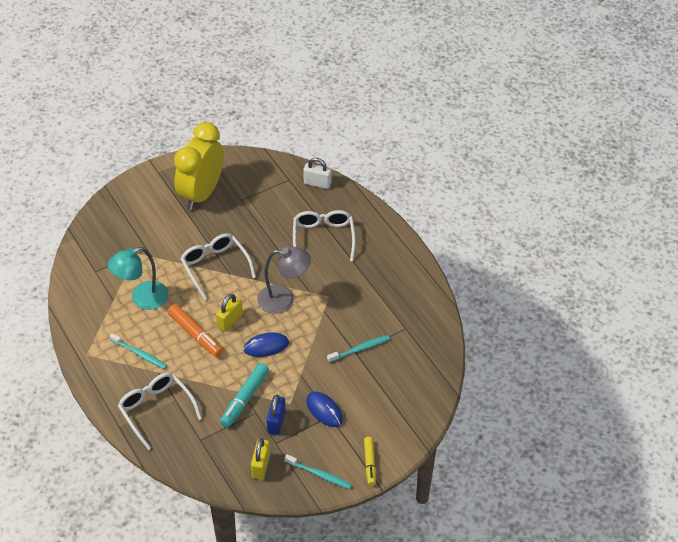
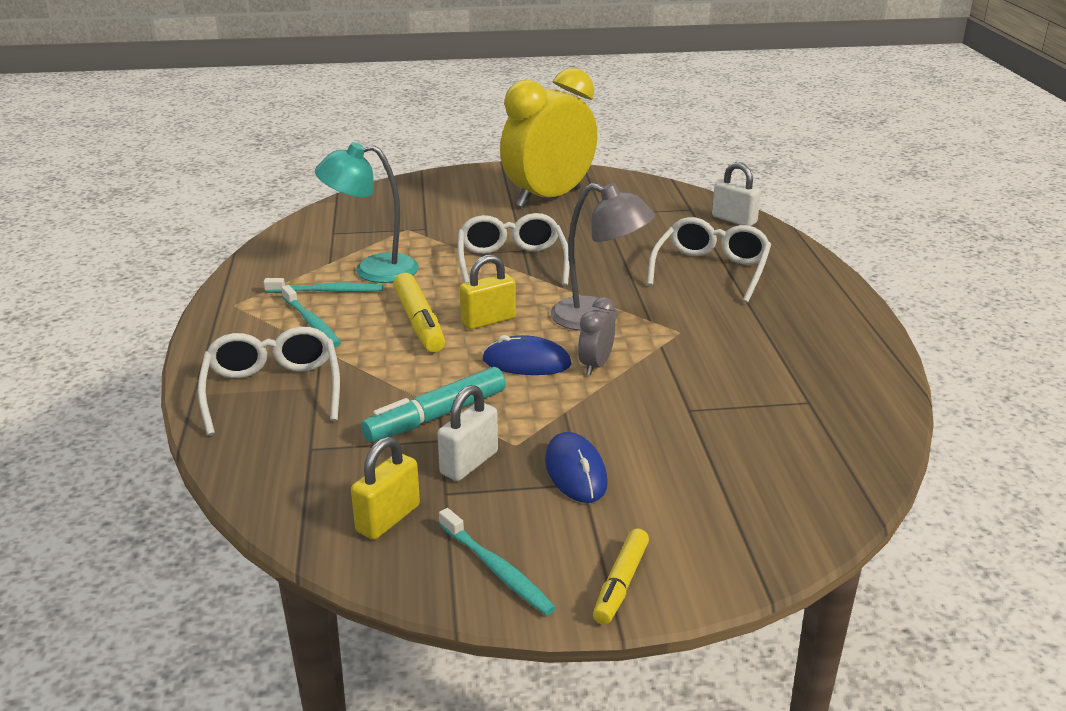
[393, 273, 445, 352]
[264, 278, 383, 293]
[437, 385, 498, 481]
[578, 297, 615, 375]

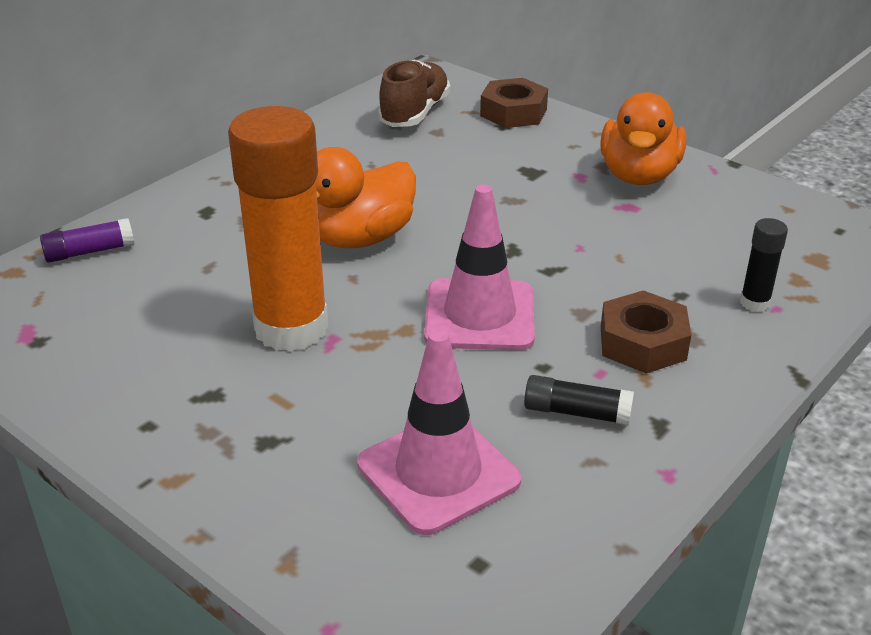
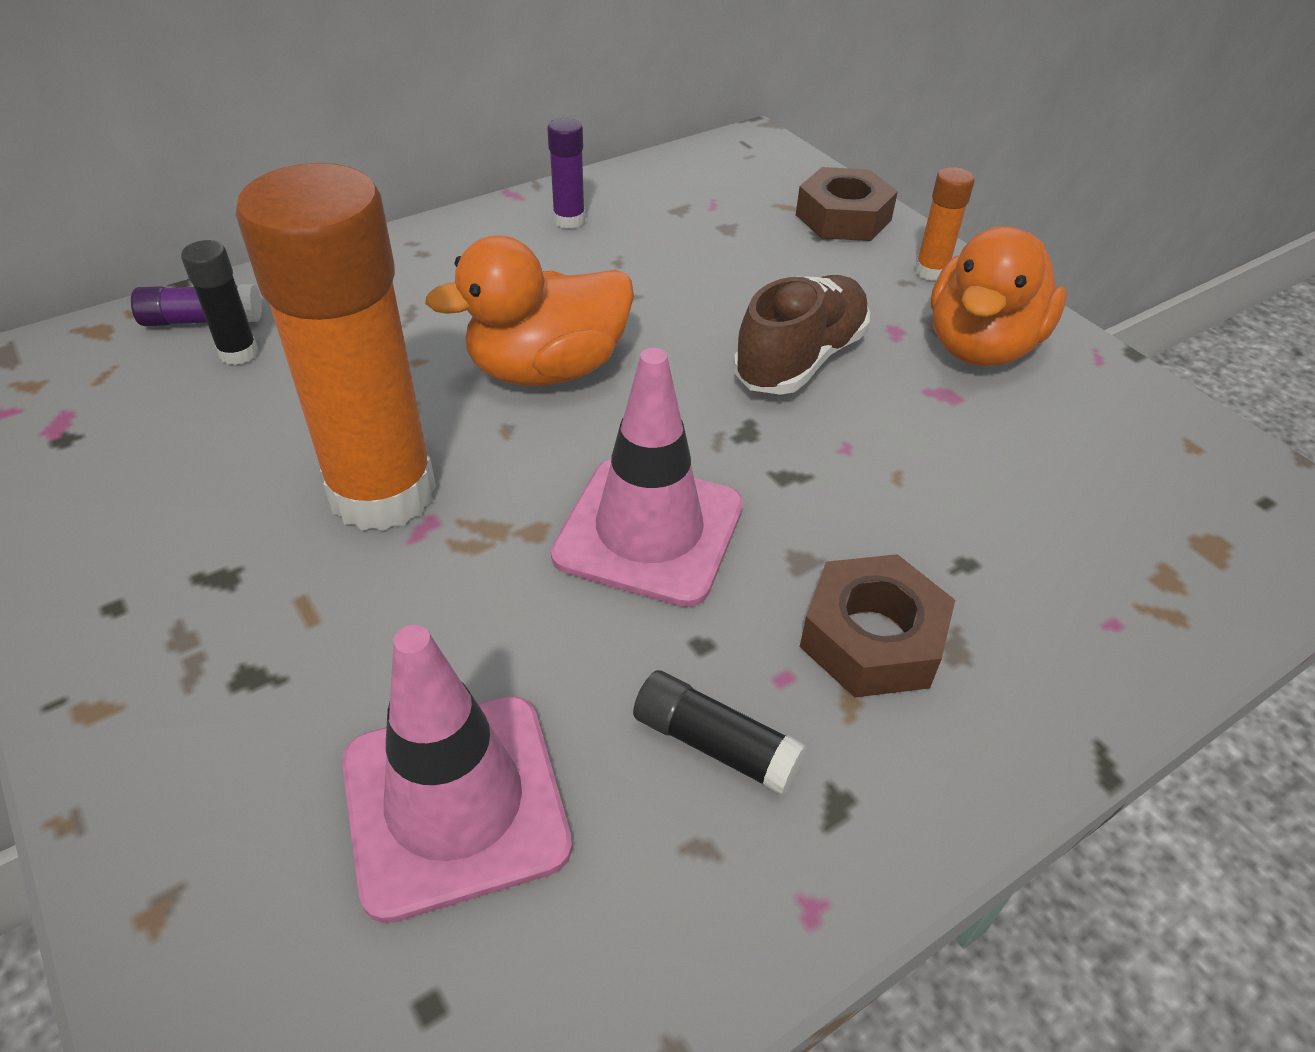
[733, 275, 870, 395]
[181, 240, 258, 365]
[547, 118, 585, 229]
[915, 167, 975, 281]

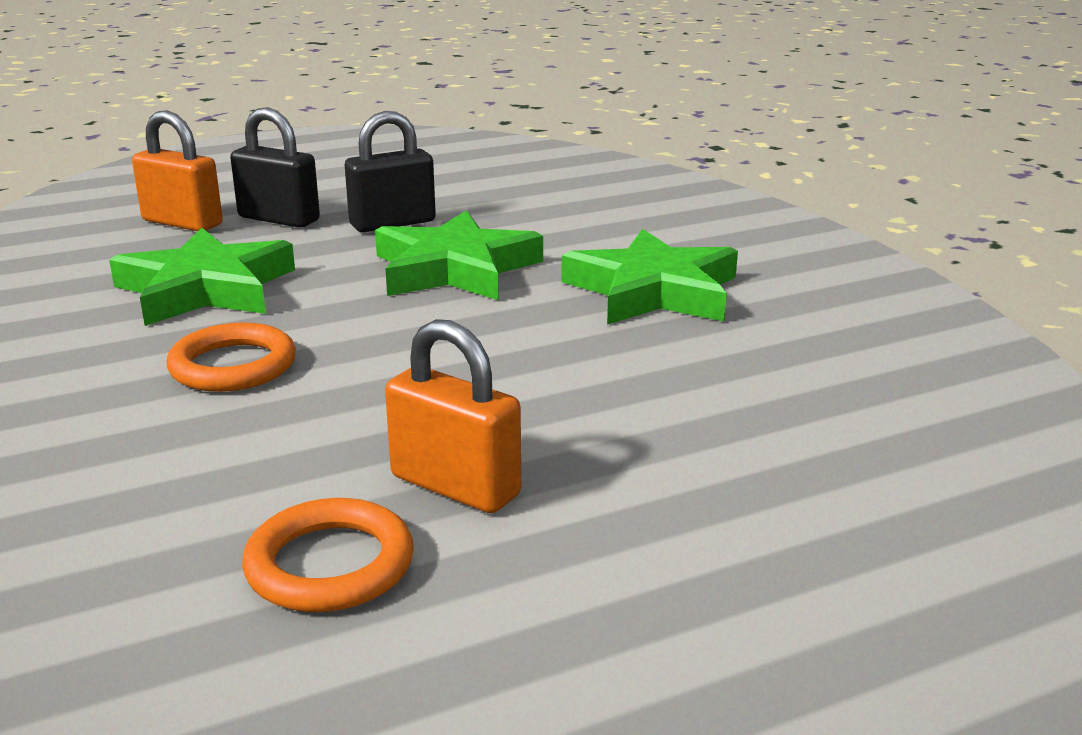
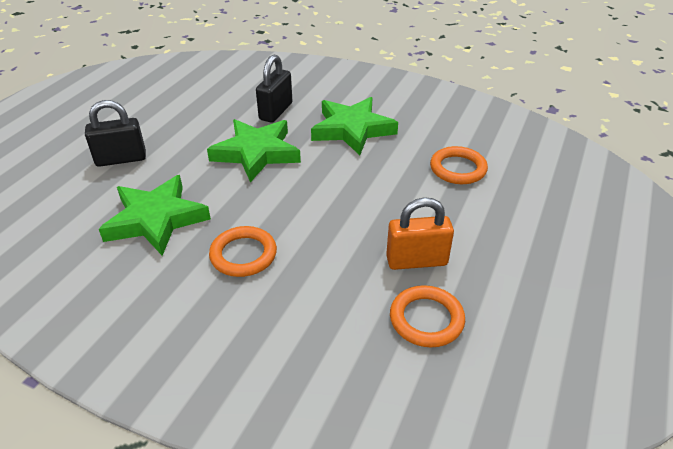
[132, 110, 223, 231] (first image)
[256, 54, 292, 123]
[430, 146, 488, 184]

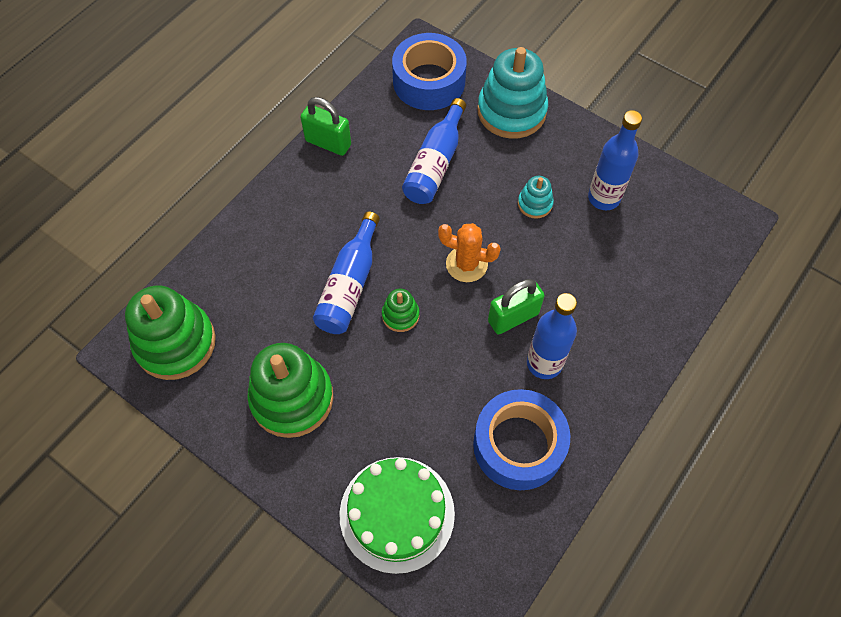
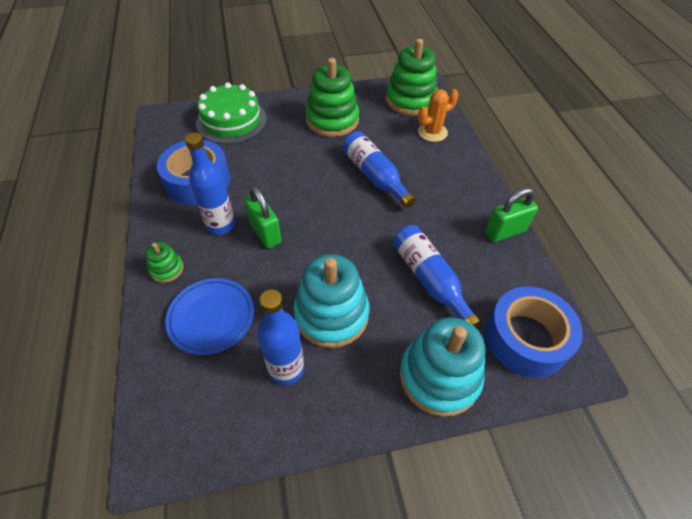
[293, 254, 369, 348]
[418, 89, 458, 142]
[244, 186, 282, 249]
[145, 242, 184, 283]
[165, 278, 254, 355]

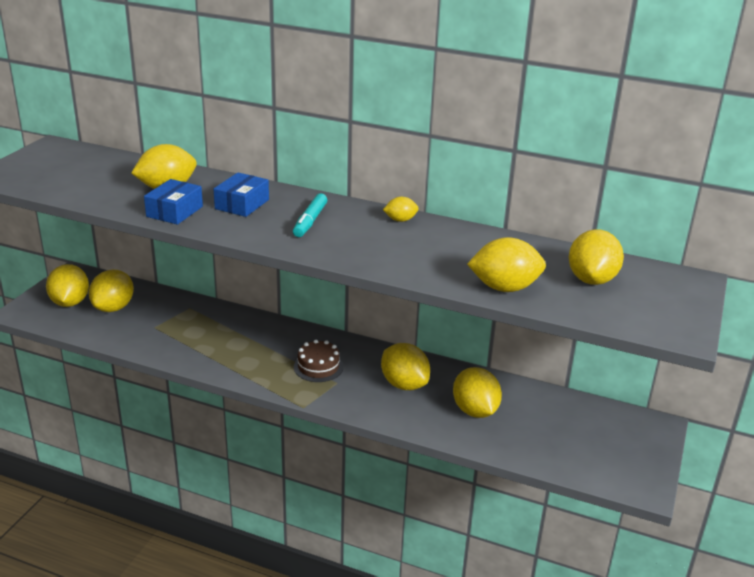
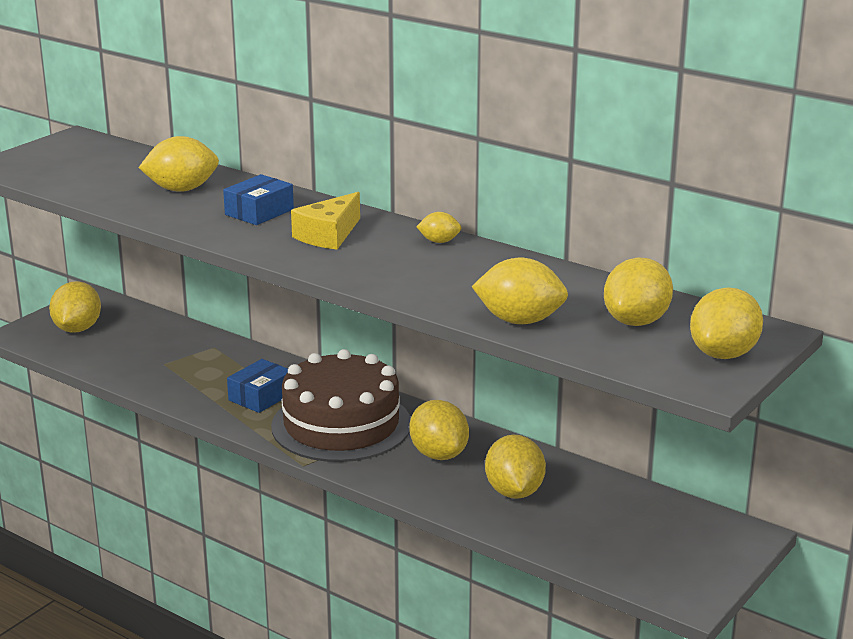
[227, 359, 288, 413]
[291, 192, 360, 249]
[690, 288, 763, 359]
[271, 349, 411, 462]

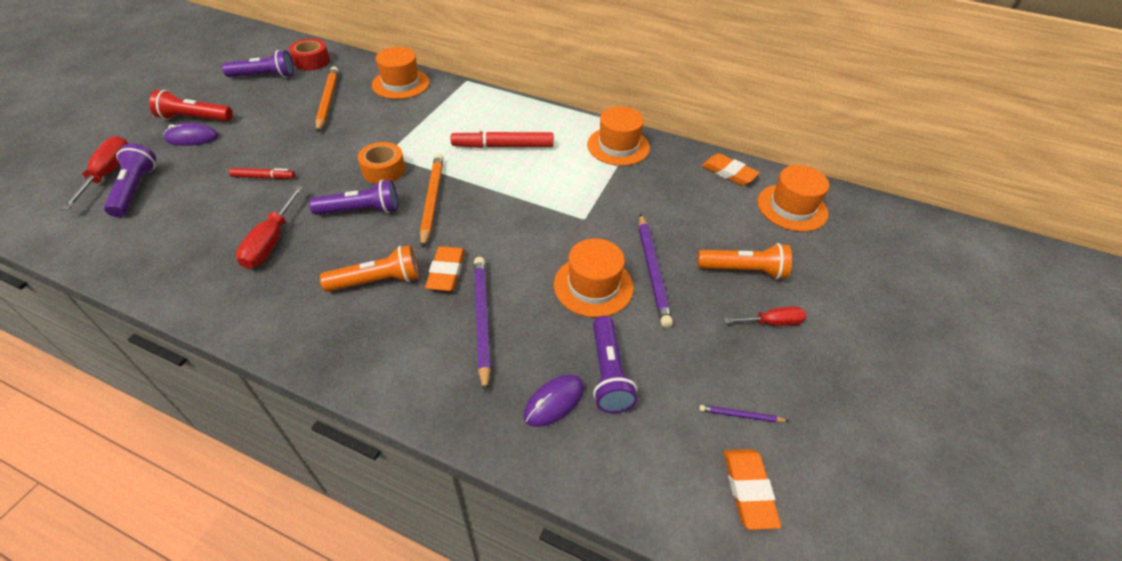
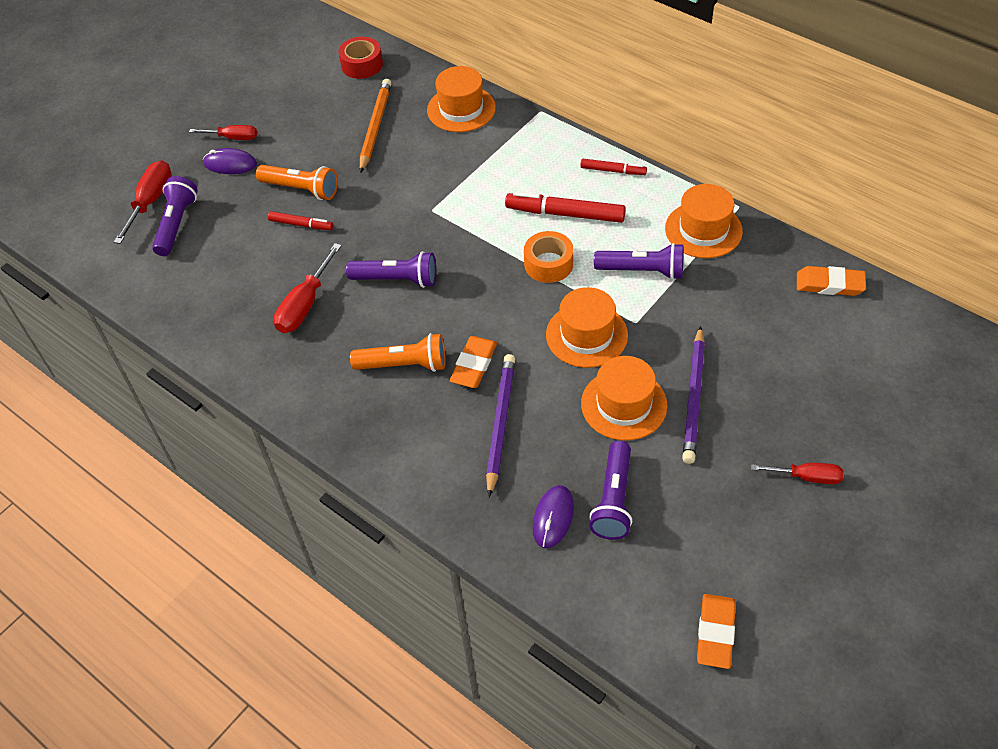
[594, 243, 683, 280]
[189, 125, 257, 140]
[524, 231, 574, 283]
[797, 266, 866, 296]
[420, 154, 444, 249] (first image)
[546, 287, 628, 368]
[256, 165, 338, 200]
[533, 485, 574, 548]
[699, 405, 788, 423] (first image)
[581, 159, 647, 175]

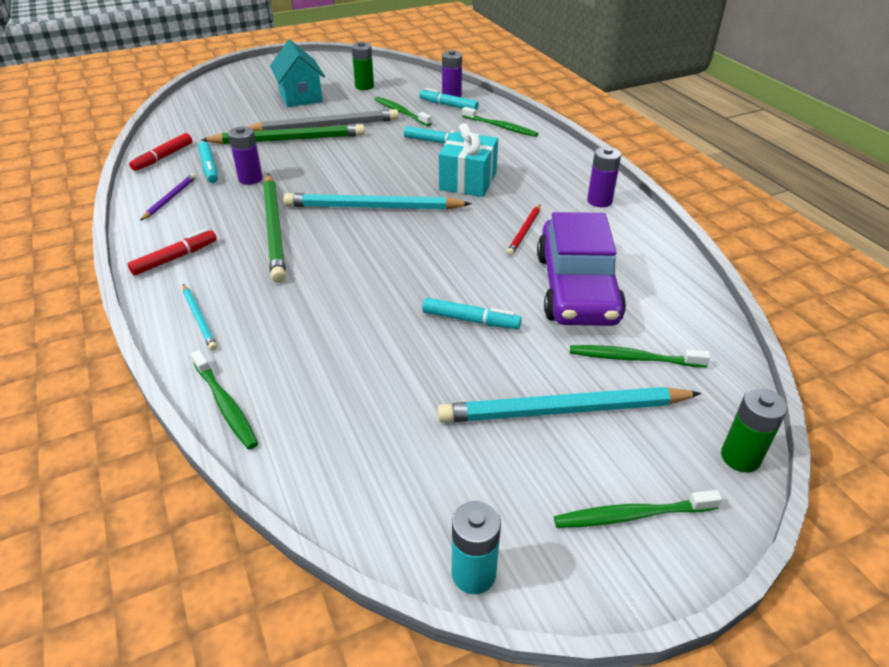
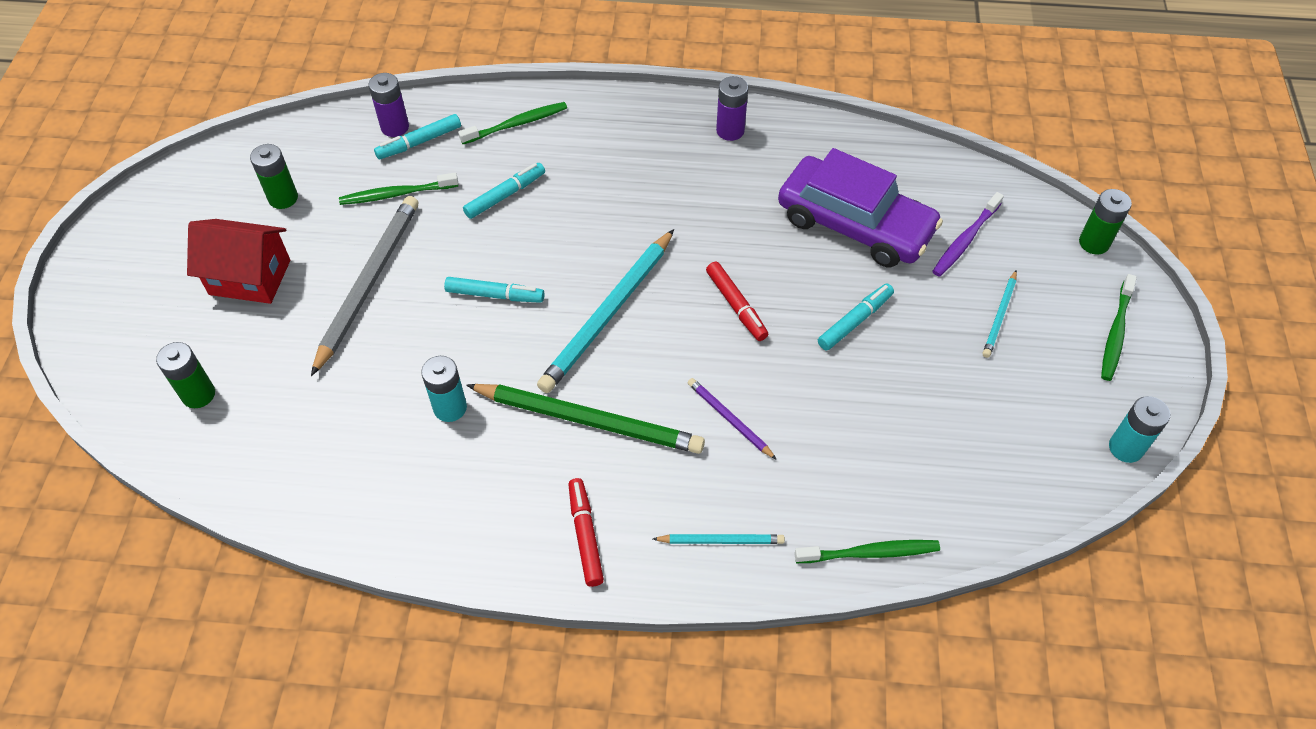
[187, 219, 290, 304]
[439, 123, 498, 197] (first image)
[201, 124, 365, 144] (first image)
[421, 356, 467, 422]
[706, 262, 768, 341]
[444, 277, 545, 303]
[688, 378, 777, 460]
[507, 204, 540, 256] (first image)
[932, 192, 1004, 277]
[983, 270, 1017, 358]
[156, 342, 215, 408]

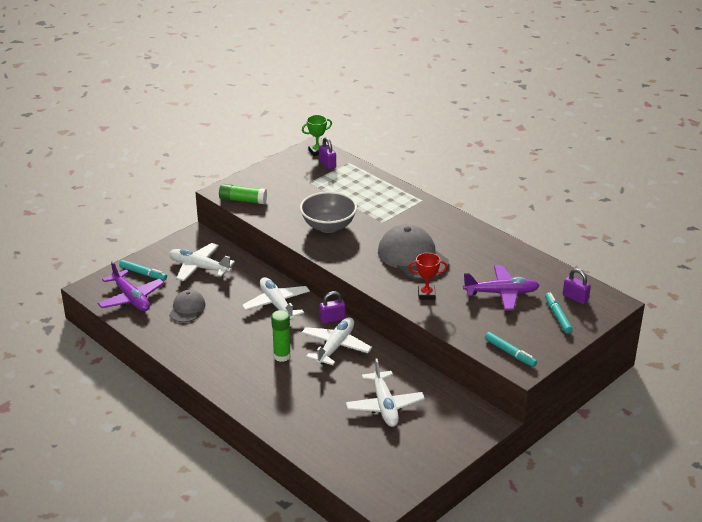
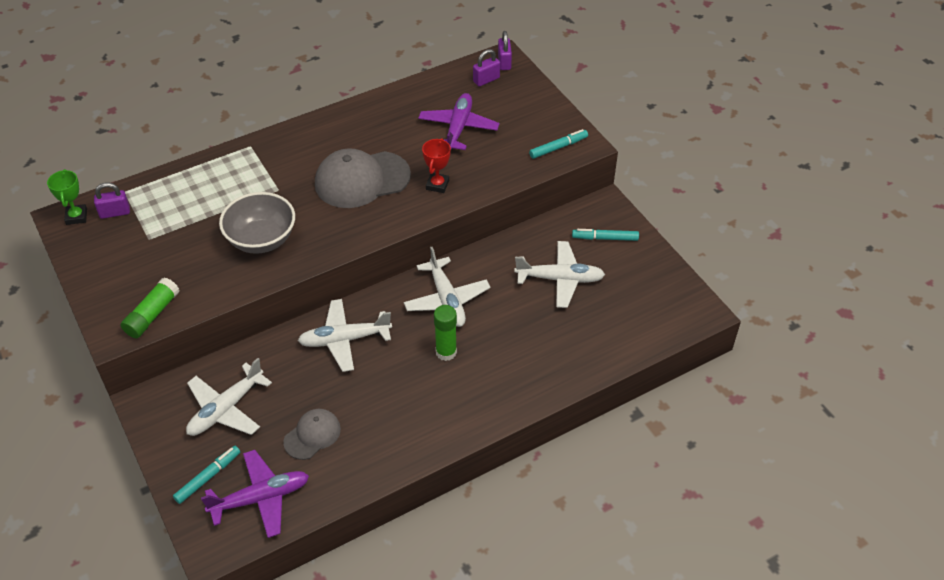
[283, 409, 341, 460]
[498, 31, 512, 70]
[572, 229, 639, 241]
[404, 247, 490, 327]

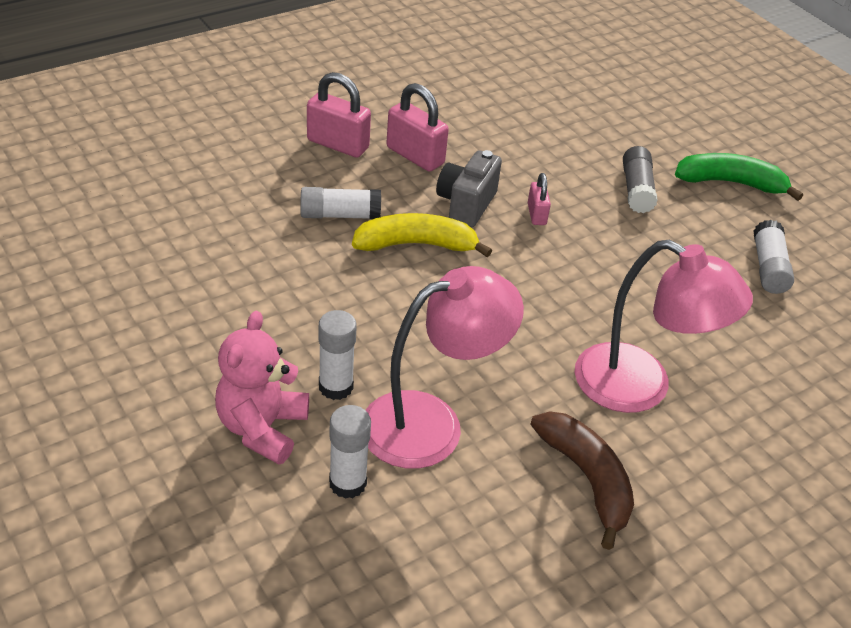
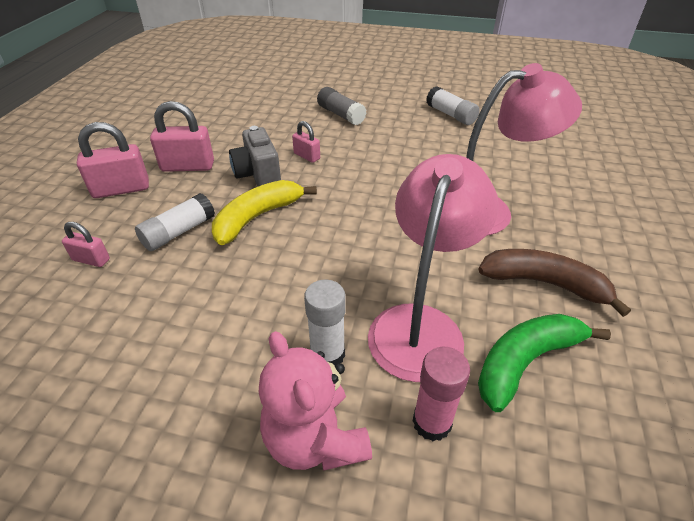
[478, 314, 611, 412]
[413, 347, 470, 441]
[62, 222, 110, 267]

